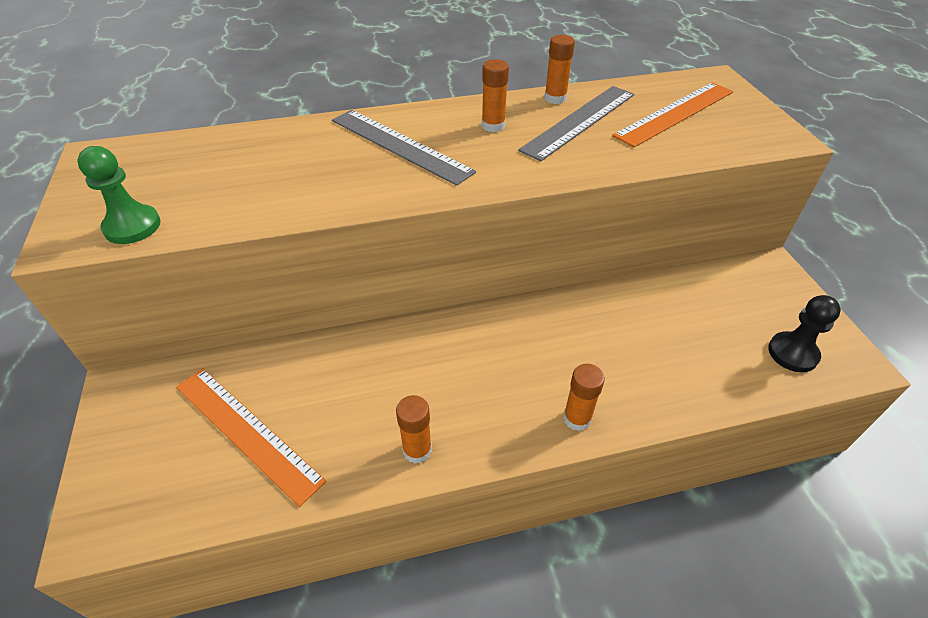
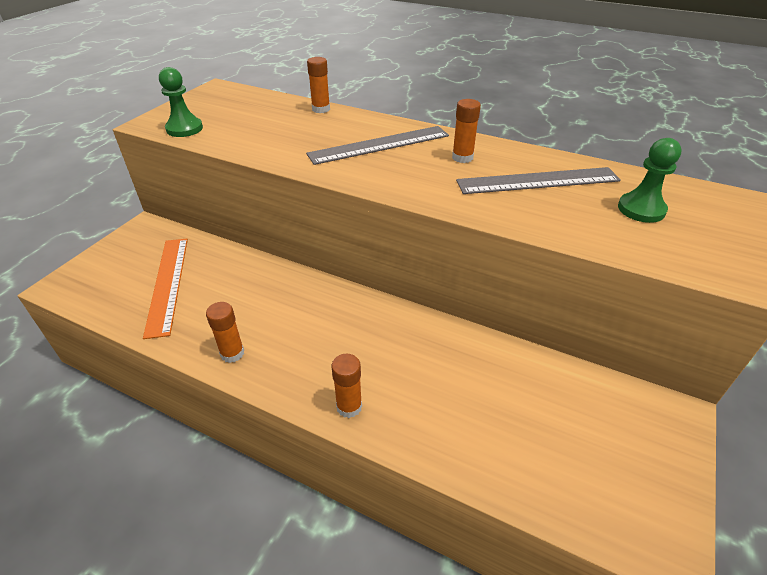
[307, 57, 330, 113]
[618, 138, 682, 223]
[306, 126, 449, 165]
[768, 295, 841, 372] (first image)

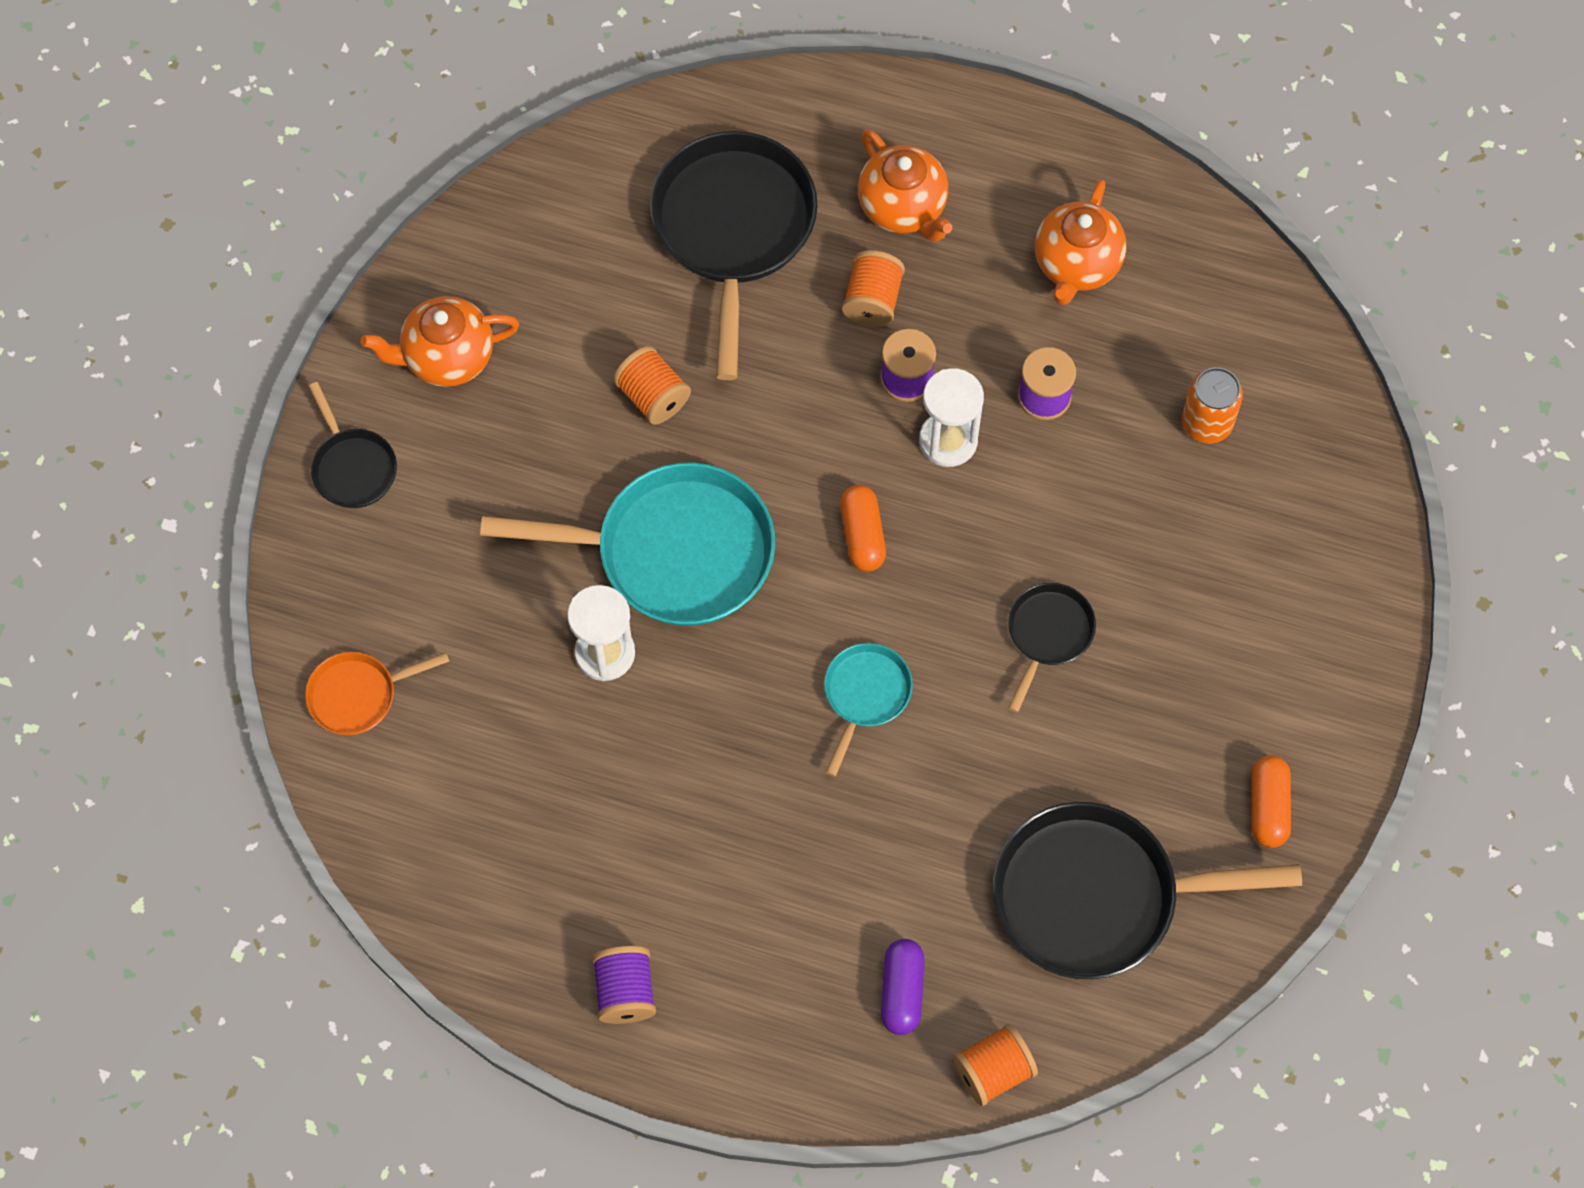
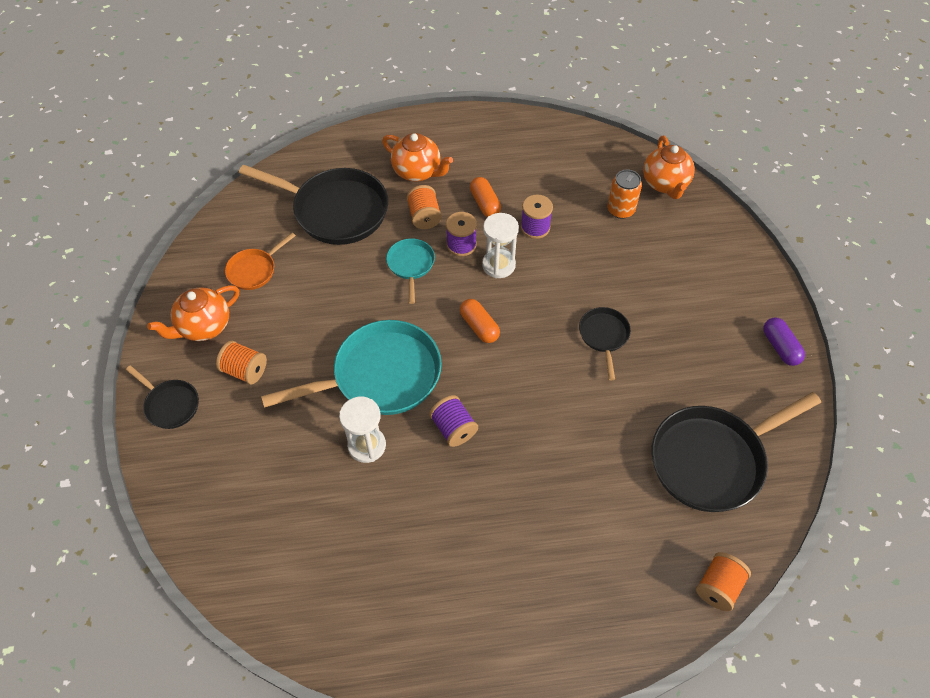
[239, 165, 388, 245]
[643, 136, 695, 199]
[216, 341, 267, 384]
[386, 238, 435, 304]
[225, 232, 296, 290]
[470, 177, 501, 217]
[763, 317, 805, 366]
[429, 395, 478, 447]

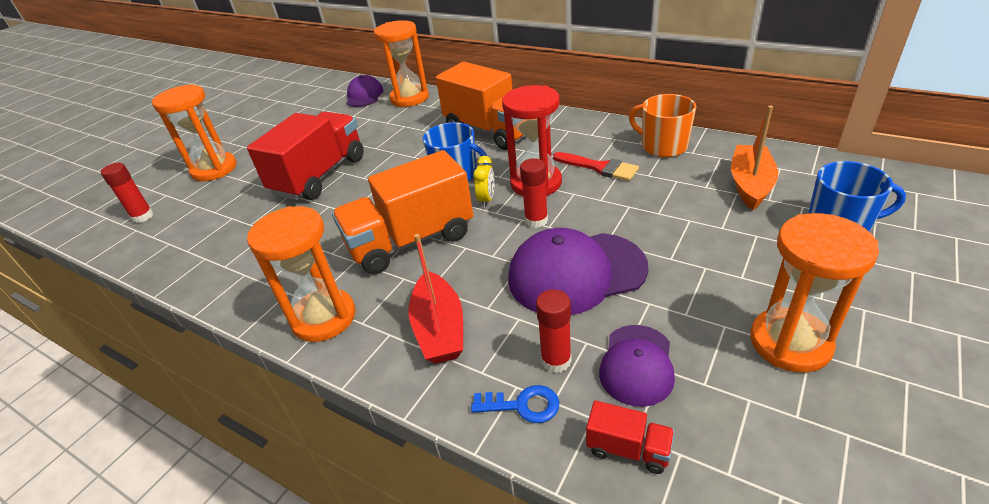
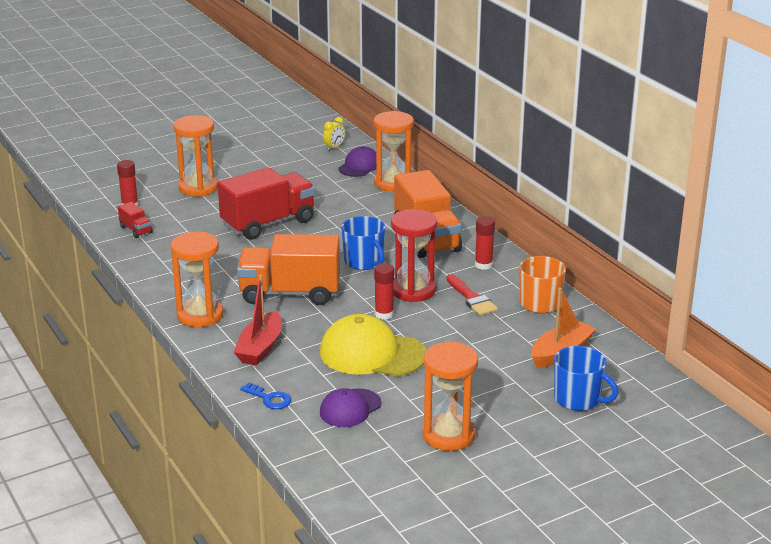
[323, 117, 345, 151]
[320, 314, 426, 377]
[475, 216, 495, 270]
[118, 202, 153, 238]

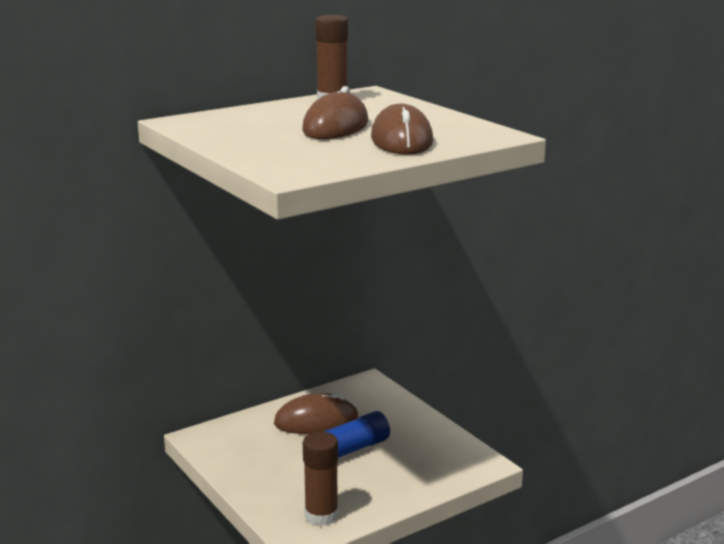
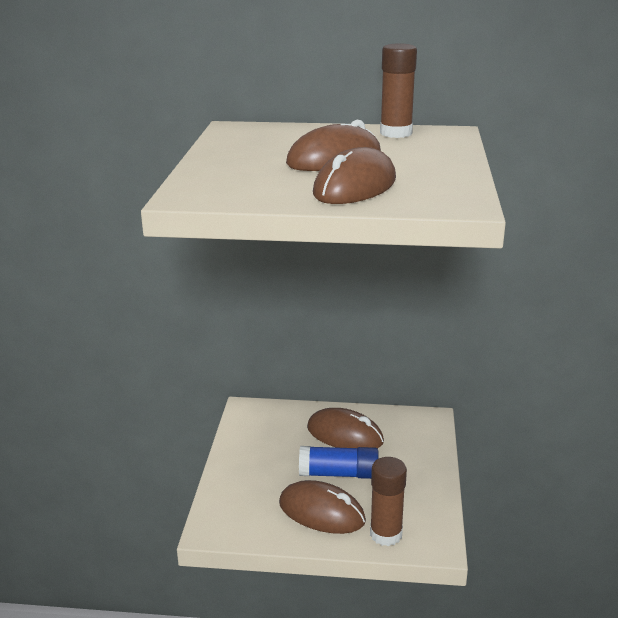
[370, 457, 407, 546]
[279, 480, 366, 534]

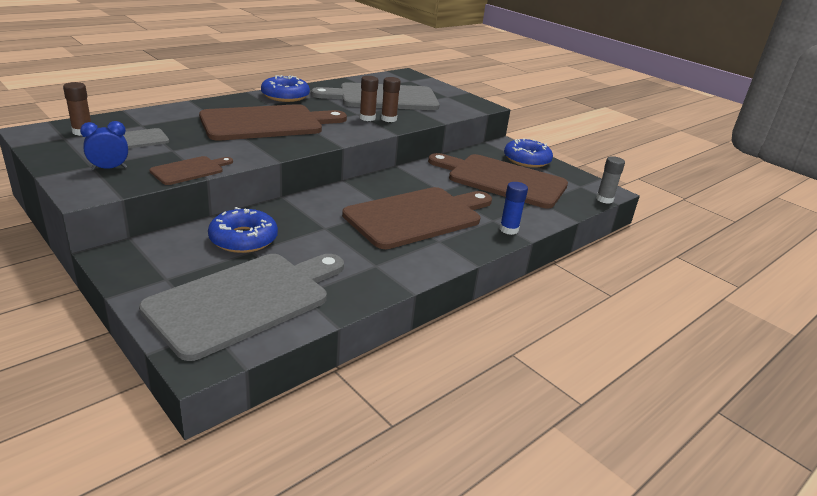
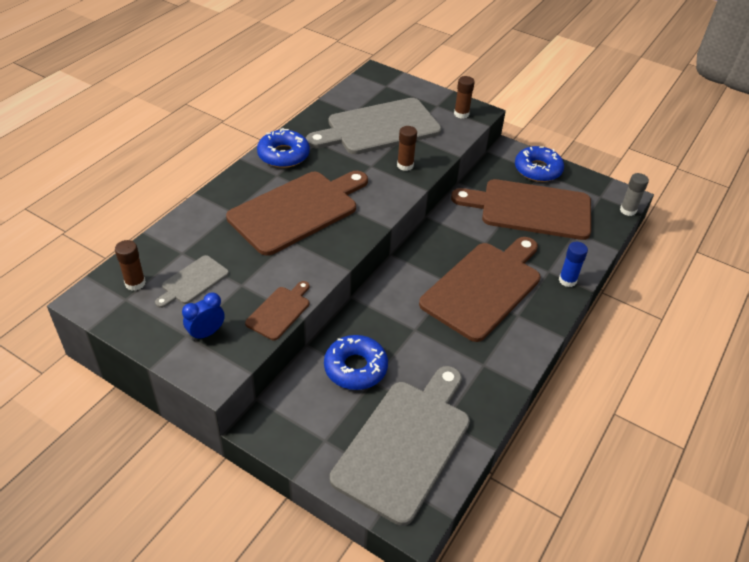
[454, 76, 475, 119]

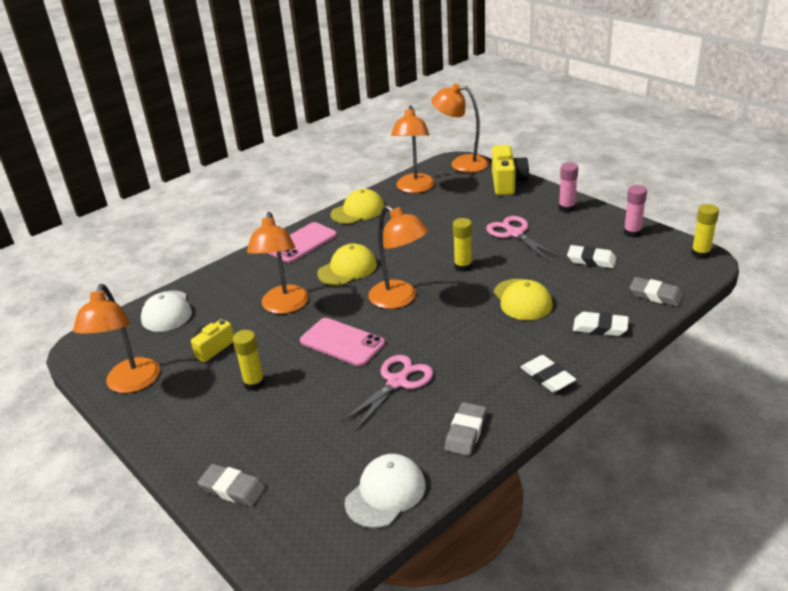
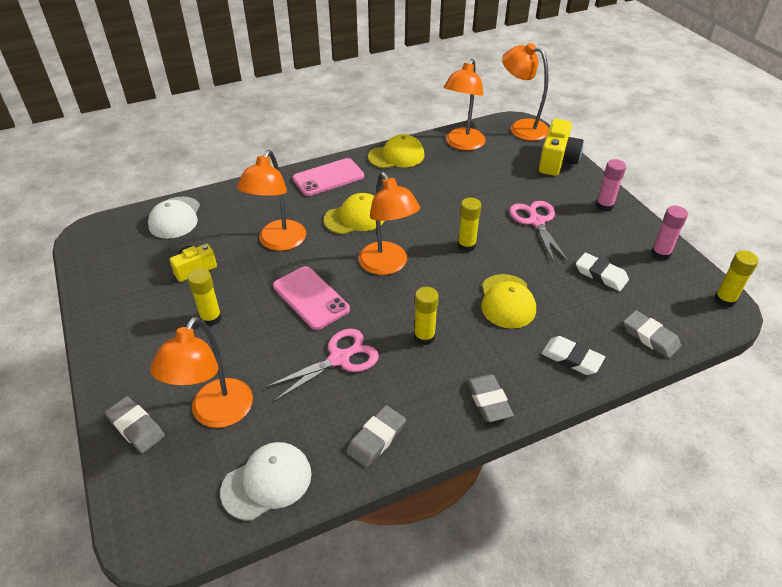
[150, 317, 253, 428]
[467, 374, 514, 422]
[414, 287, 439, 345]

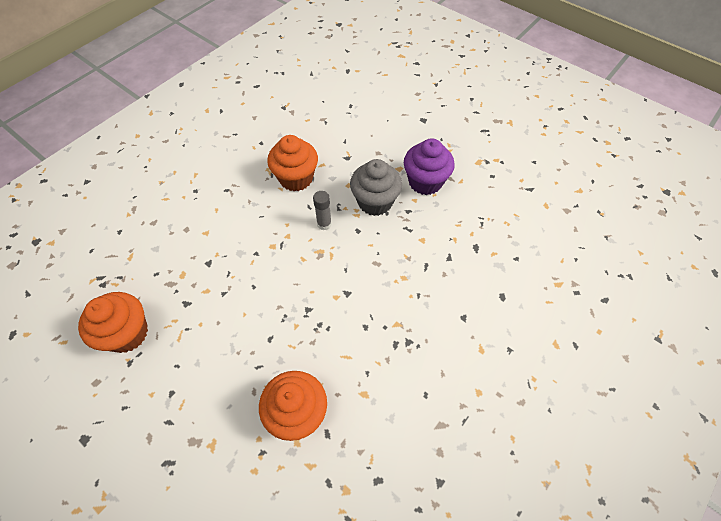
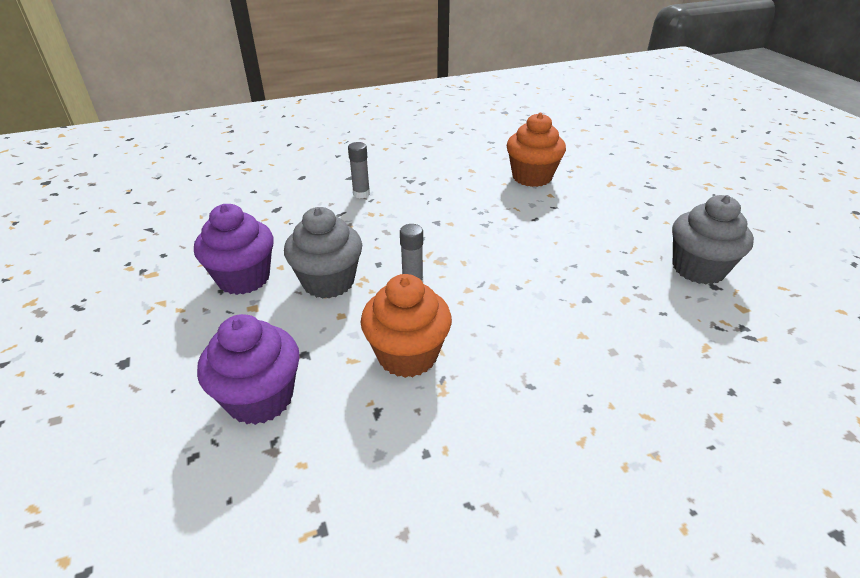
[672, 195, 754, 285]
[348, 142, 370, 198]
[197, 314, 300, 425]

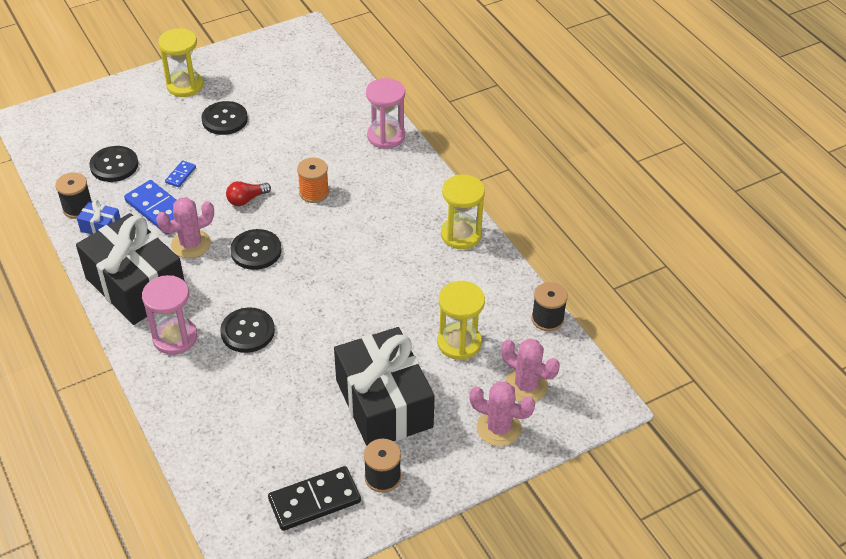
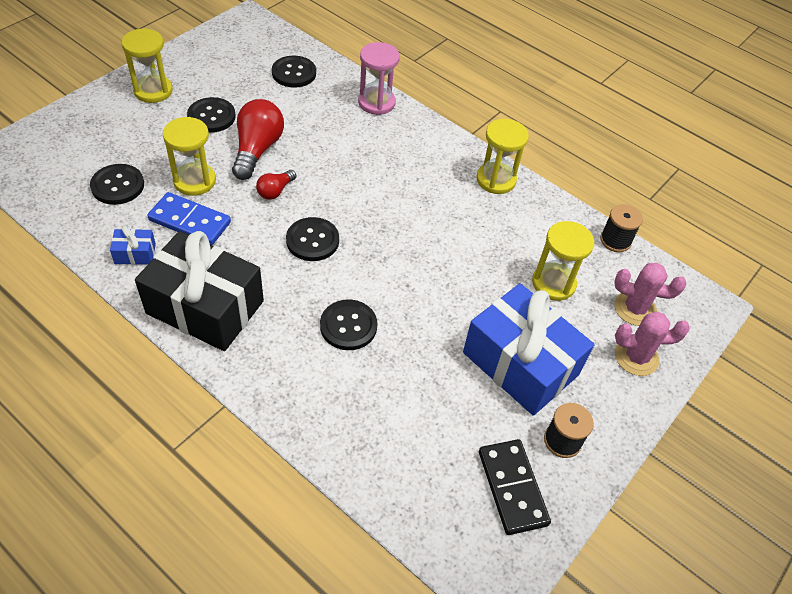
[297, 157, 329, 203] (first image)
[163, 117, 216, 196]
[55, 172, 92, 219] (first image)
[156, 197, 214, 258] (first image)
[142, 275, 197, 355] (first image)
[463, 283, 595, 416]
[479, 439, 551, 535]
[272, 56, 316, 88]
[232, 99, 284, 180]

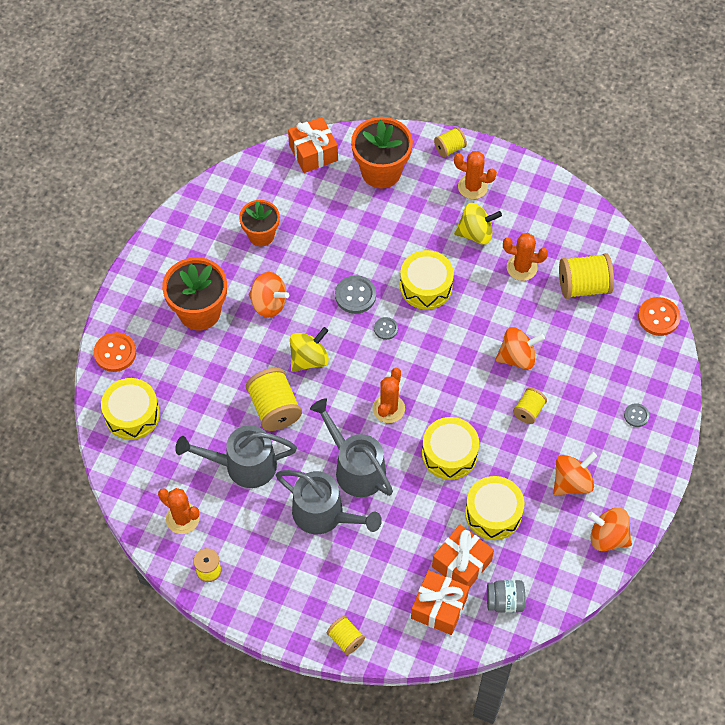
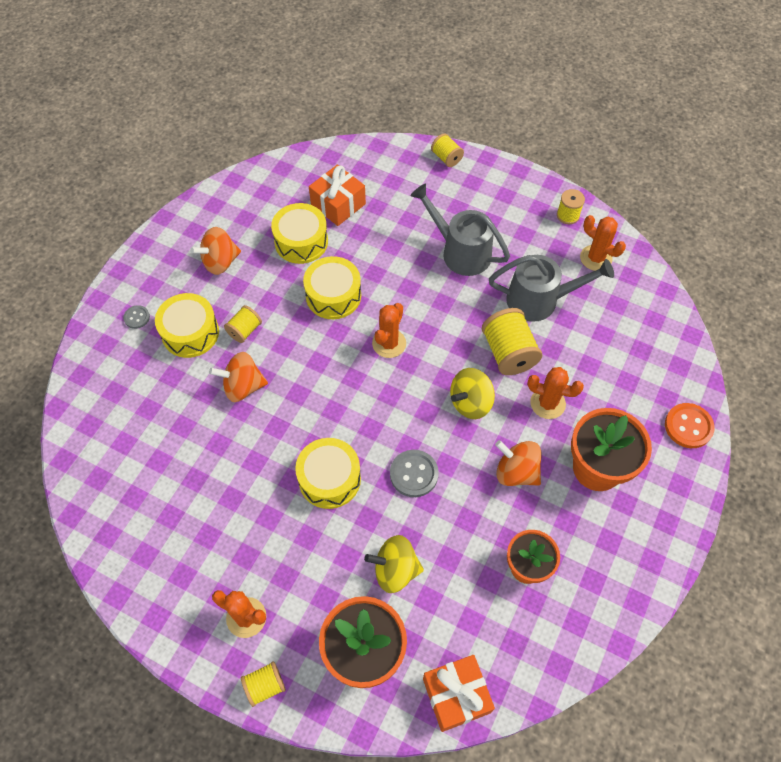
[364, 535, 424, 593]
[527, 367, 584, 419]
[559, 253, 614, 299] (first image)
[638, 297, 680, 336] (first image)
[374, 317, 398, 340] (first image)
[155, 293, 219, 358]
[310, 398, 393, 497] (first image)
[587, 508, 632, 551] (first image)
[411, 570, 469, 635] (first image)
[487, 580, 525, 613] (first image)

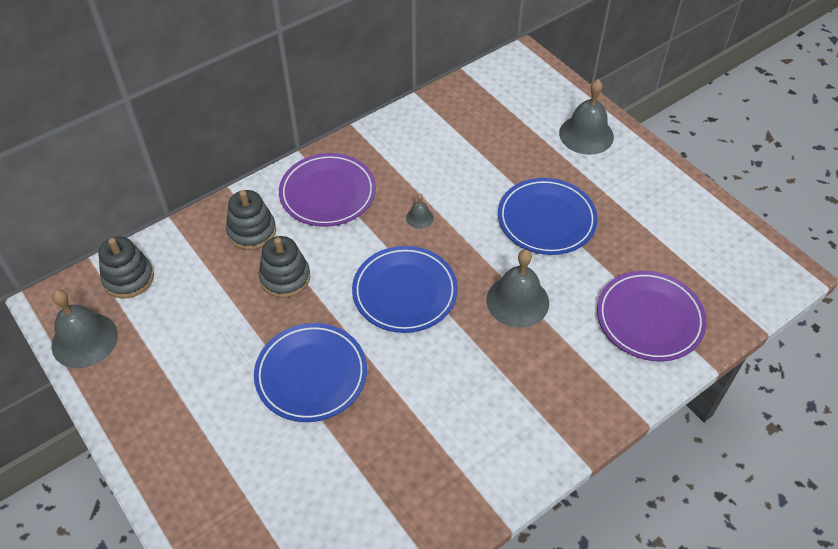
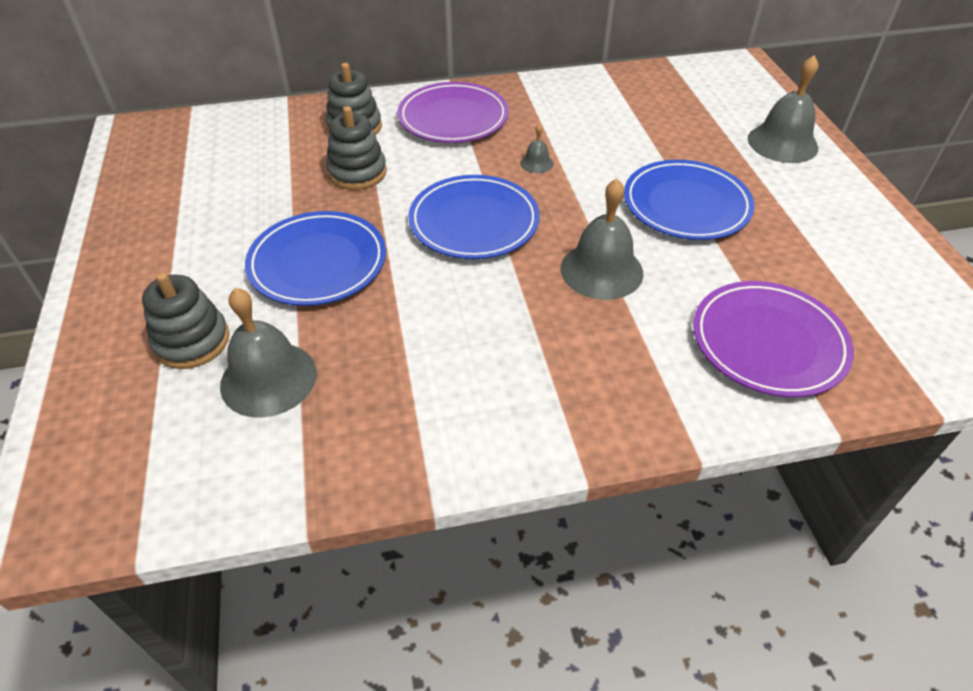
[142, 272, 229, 369]
[220, 288, 317, 418]

